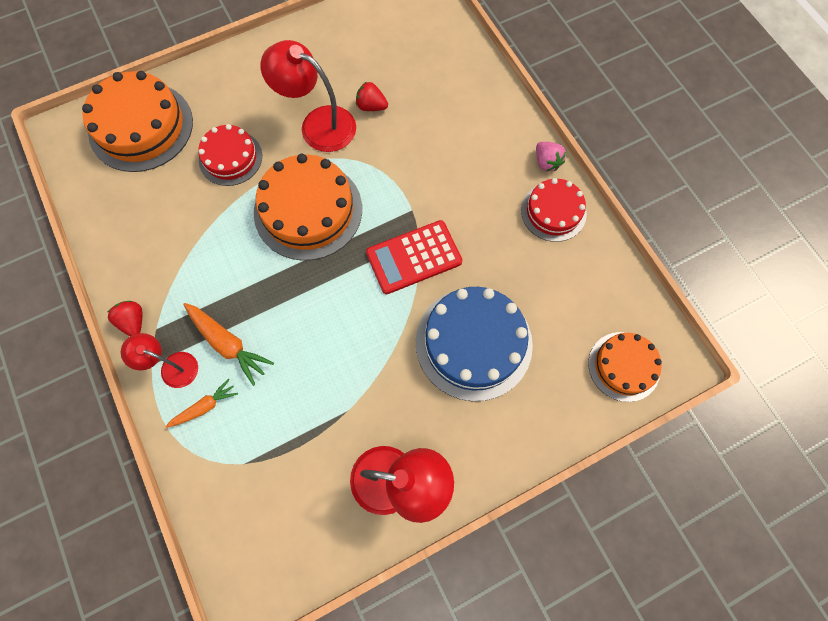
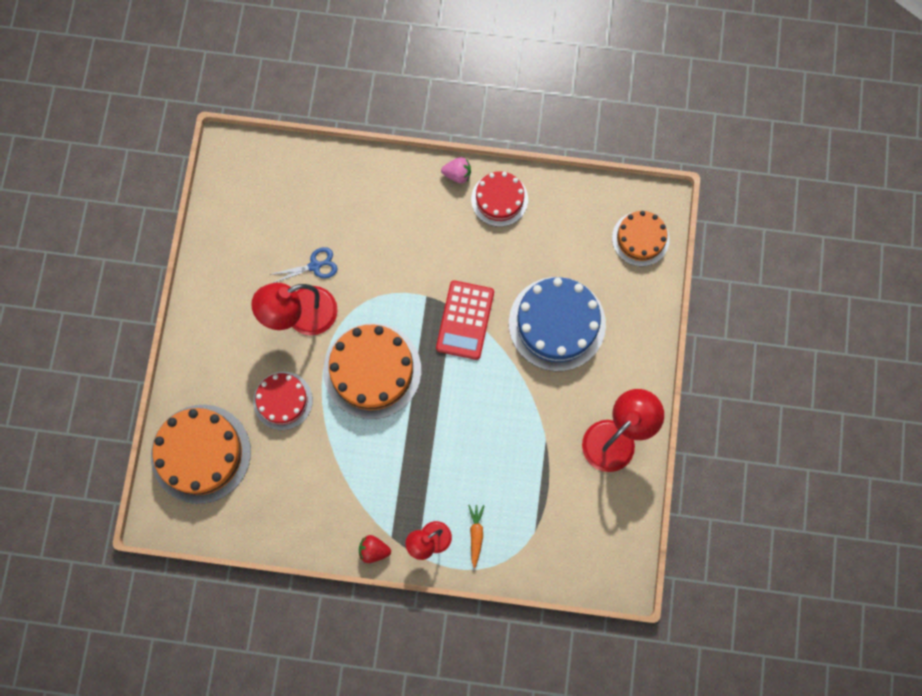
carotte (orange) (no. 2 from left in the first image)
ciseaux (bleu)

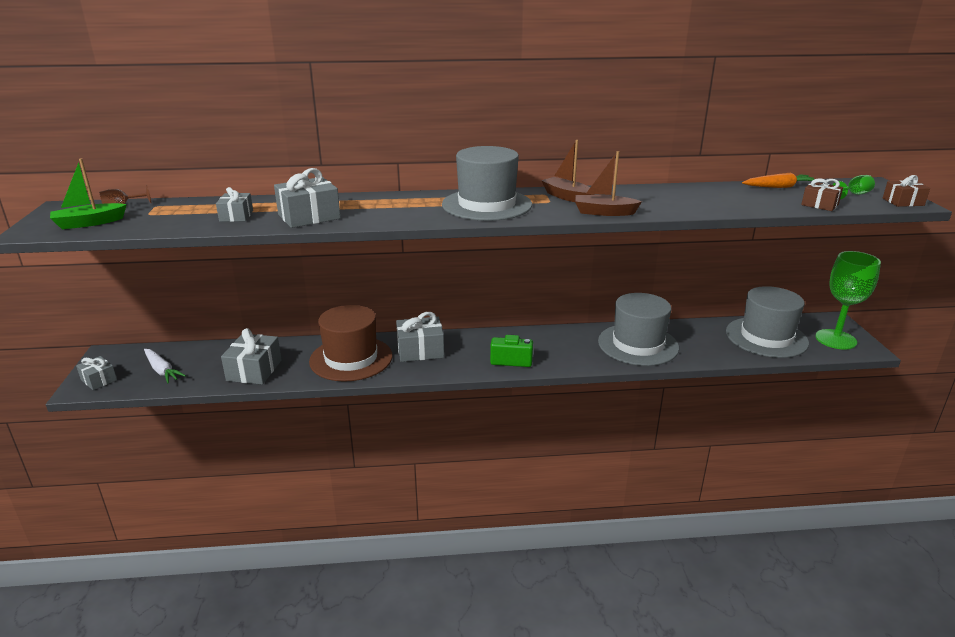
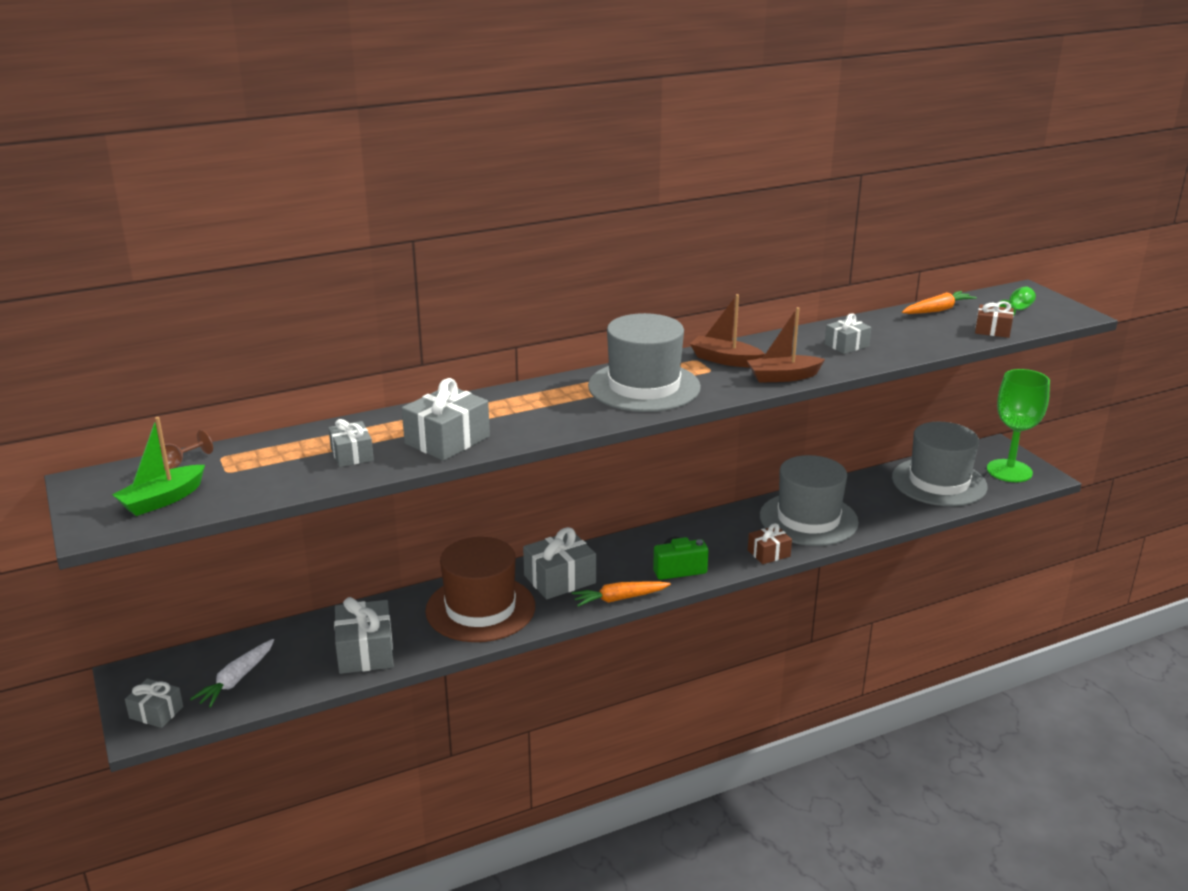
carotte (orange) (no. 1 from left)
cadeau (gris) (no. 6 from left)
cadeau (marron) (no. 1 from left)
carotte (blanc)

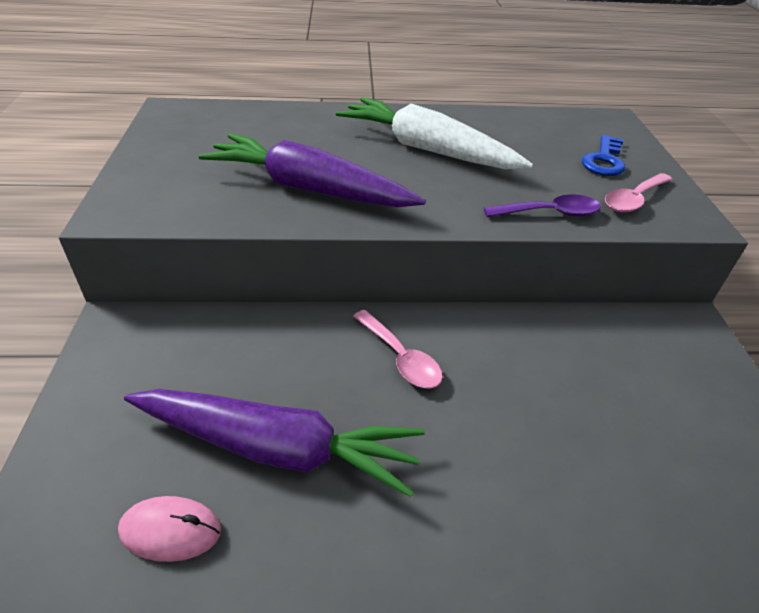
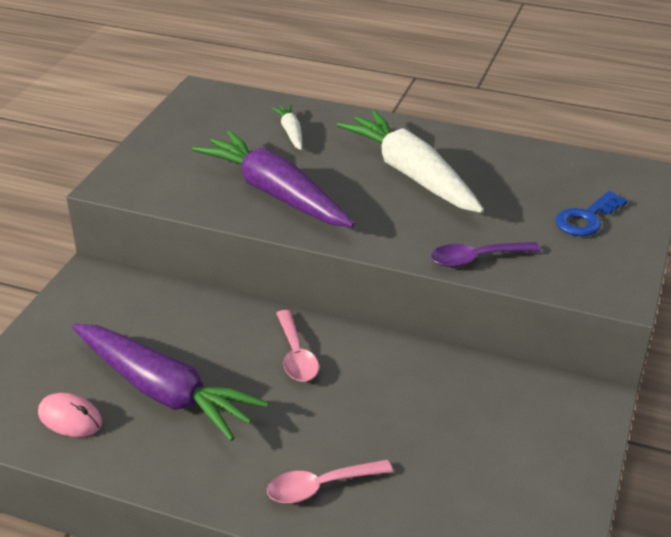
carotte (blanc) (no. 1 from left)
cuillère (rose) (no. 2 from left)
cuillère (violet)

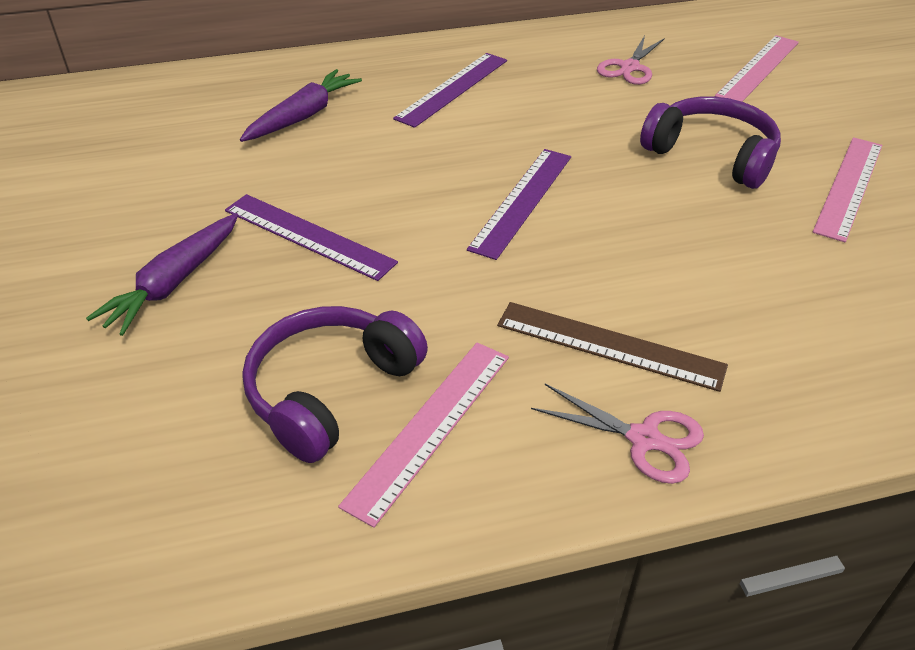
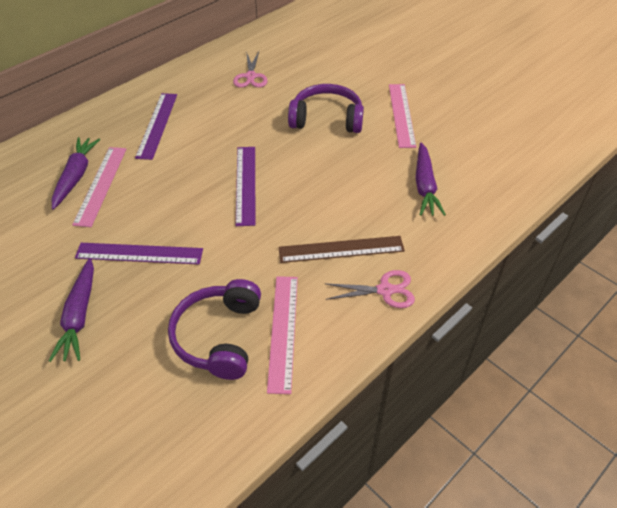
carotte (violet) (no. 3 from left)
règle (rose) (no. 1 from left)

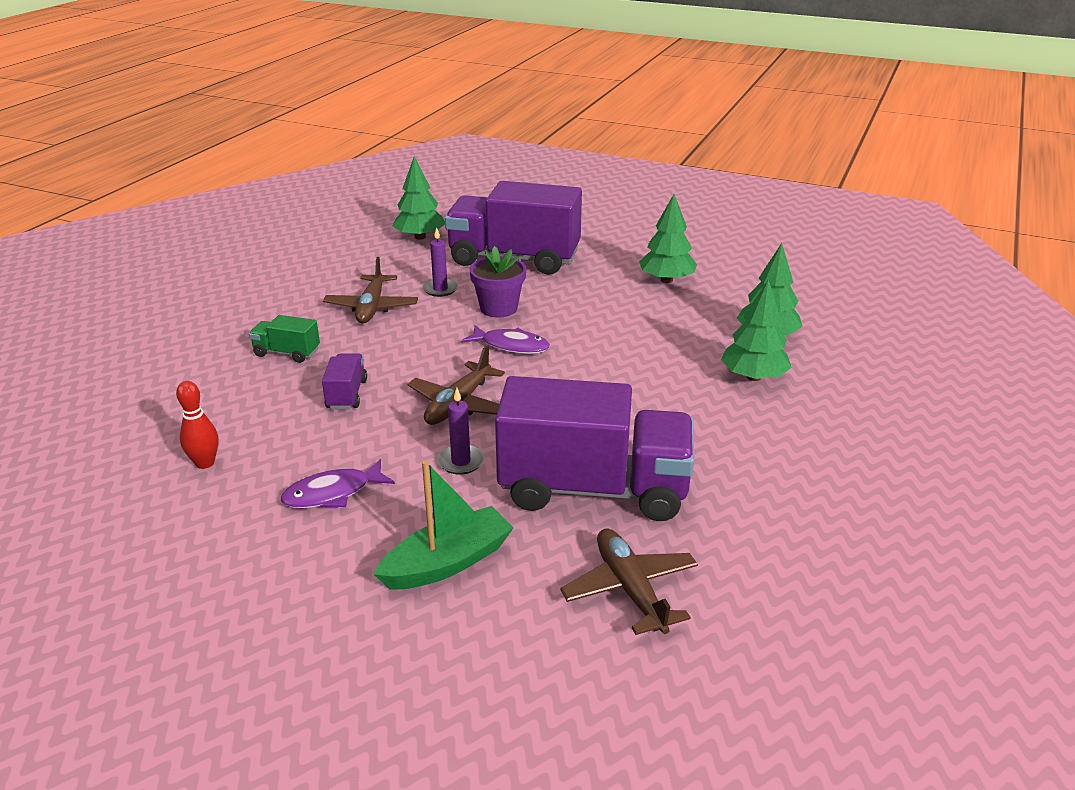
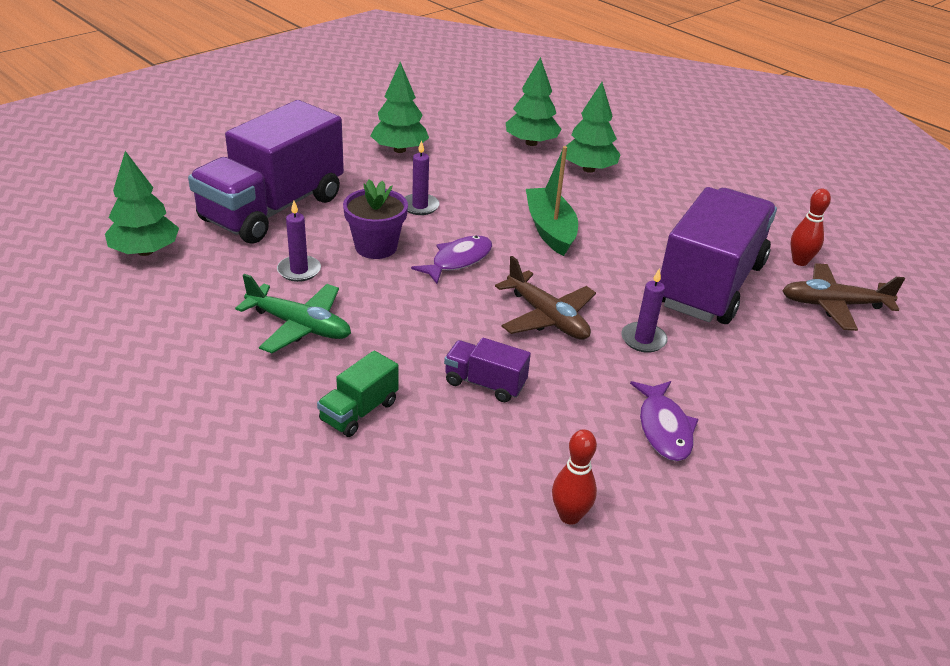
bougie (violet) (no. 2 from left)
quille (rouge) (no. 2 from left)
bateau (vert)
avion (vert)

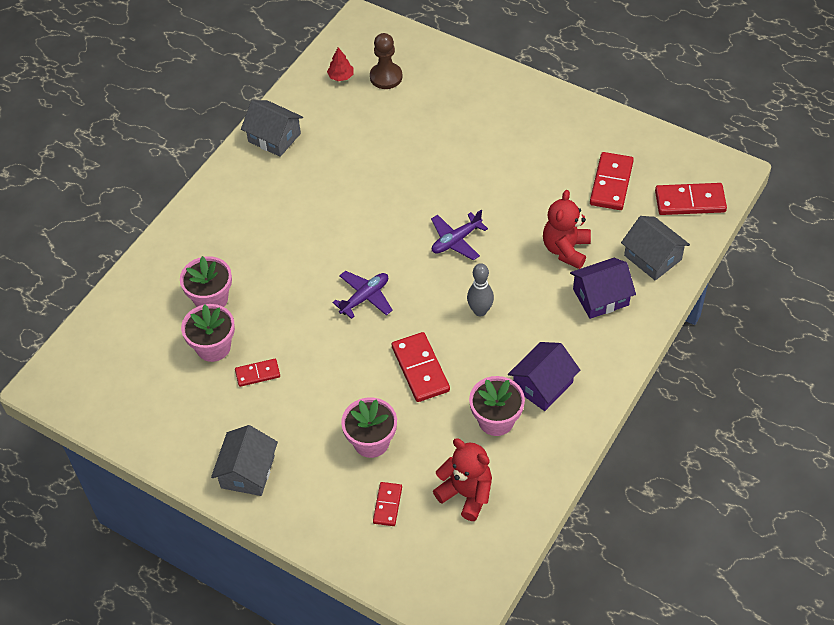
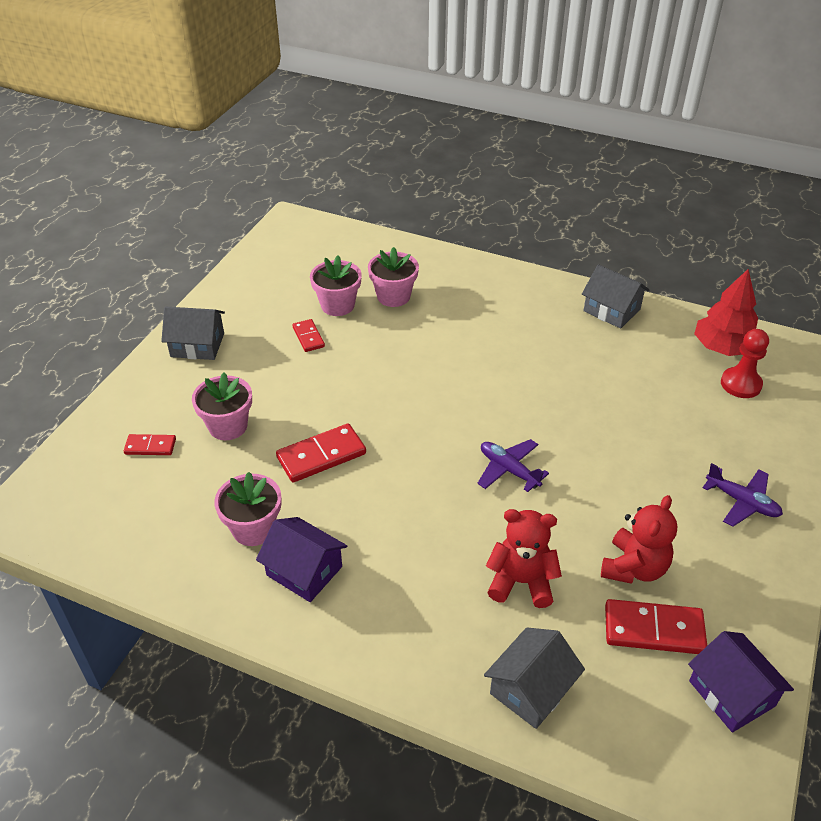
quille (gris)
domino (rouge) (no. 5 from left in the first image)
avion (violet) (no. 2 from left)
ours en peluche (rouge) (no. 2 from left)
maison (violet) (no. 2 from left)
pion (rouge)
maison (gris) (no. 3 from left)
arbre (rouge)

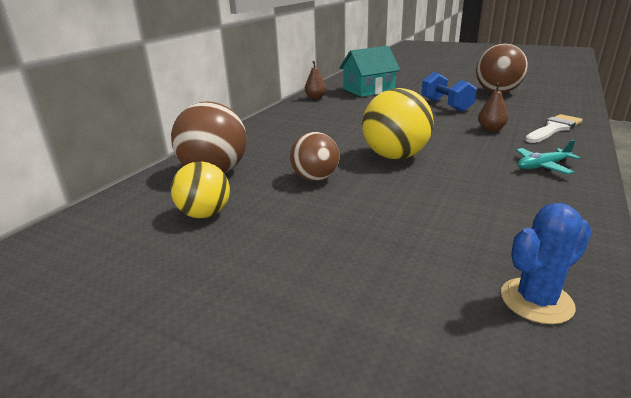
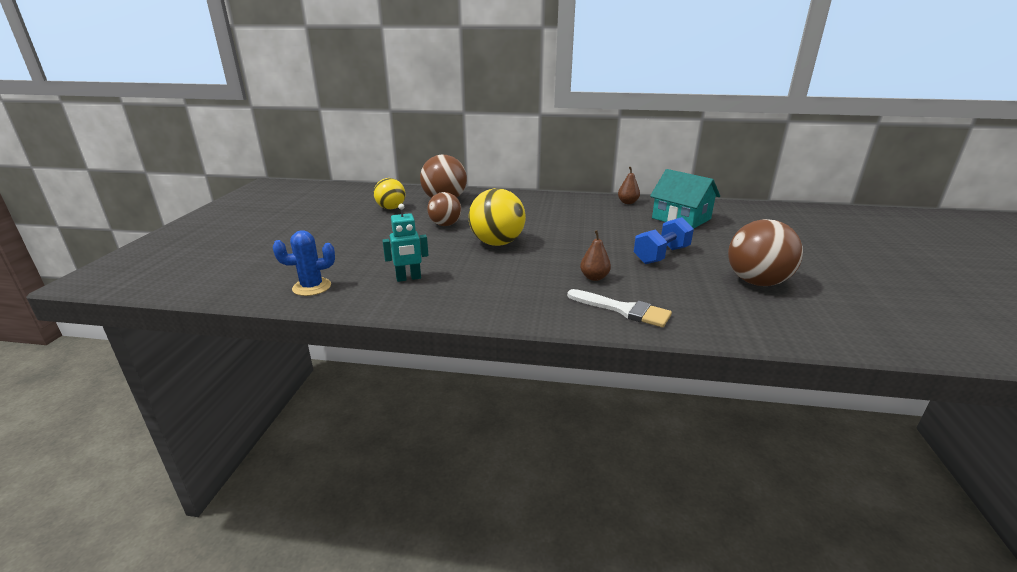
avion (turquoise)
robot (turquoise)
cactus (bleu)

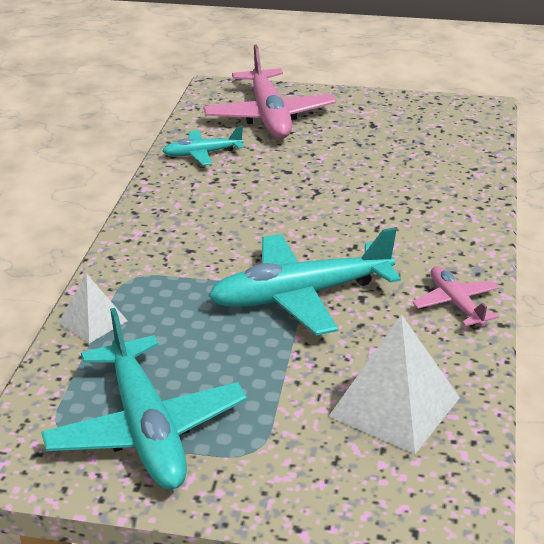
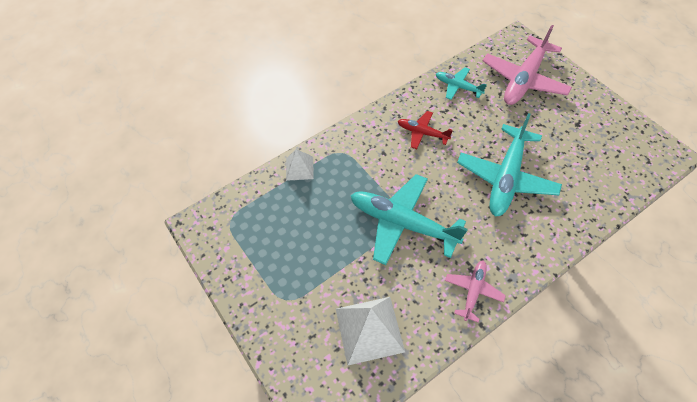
avion (rouge)
avion (turquoise) (no. 3 from left)

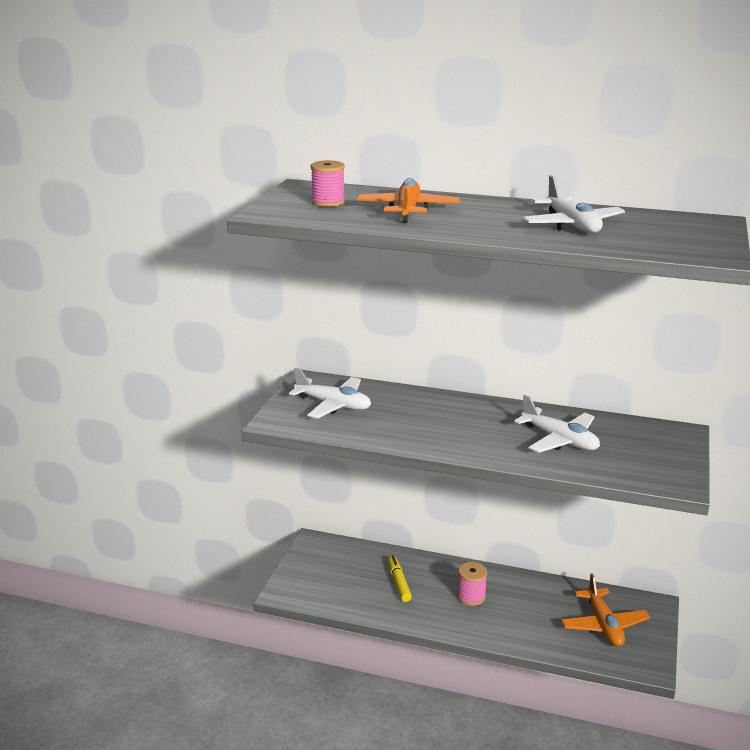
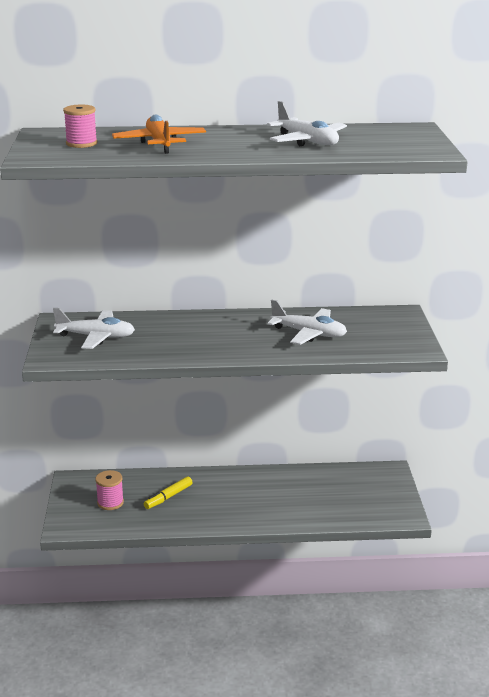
avion (orange) (no. 2 from left in the first image)
bobine (rose) (no. 2 from left)
feutre (jaune)

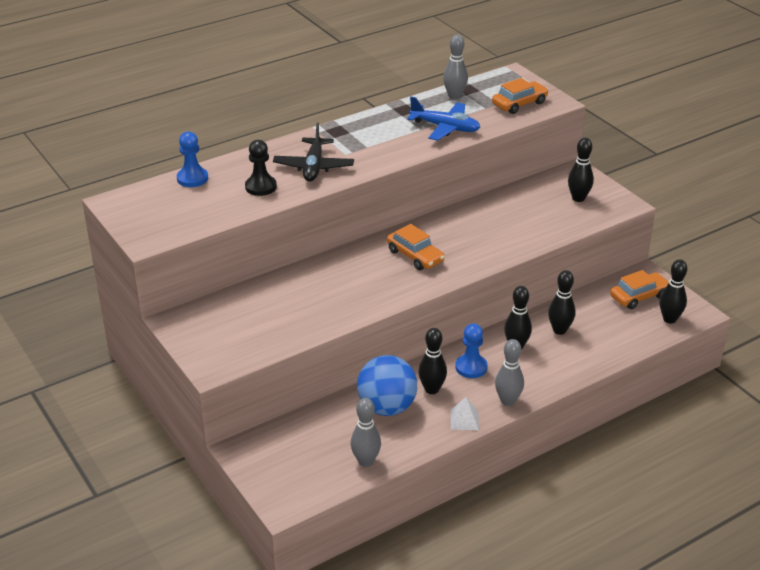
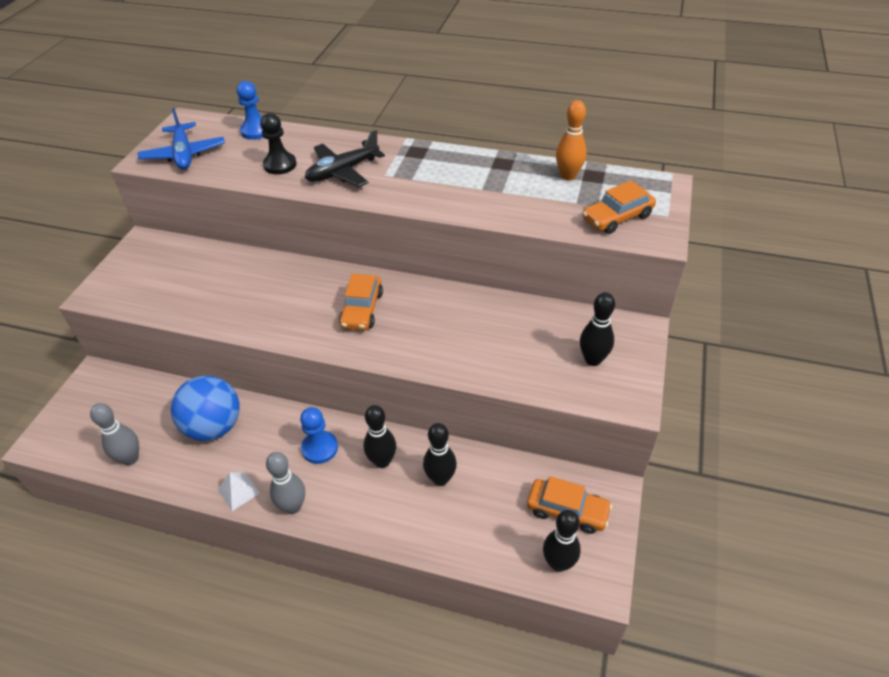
quille (noir) (no. 1 from left in the first image)
avion (bleu)
quille (orange)
voiture (orange) (no. 3 from left)

